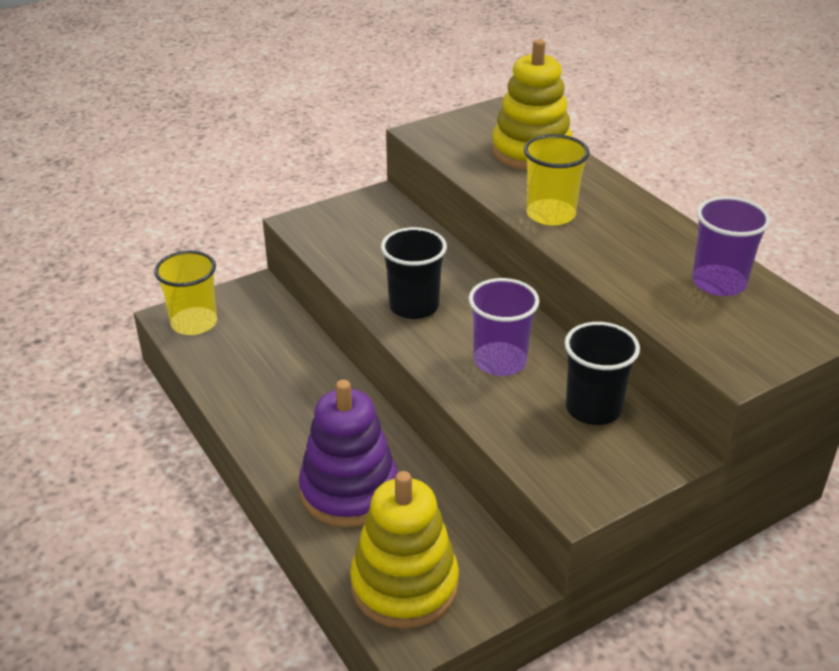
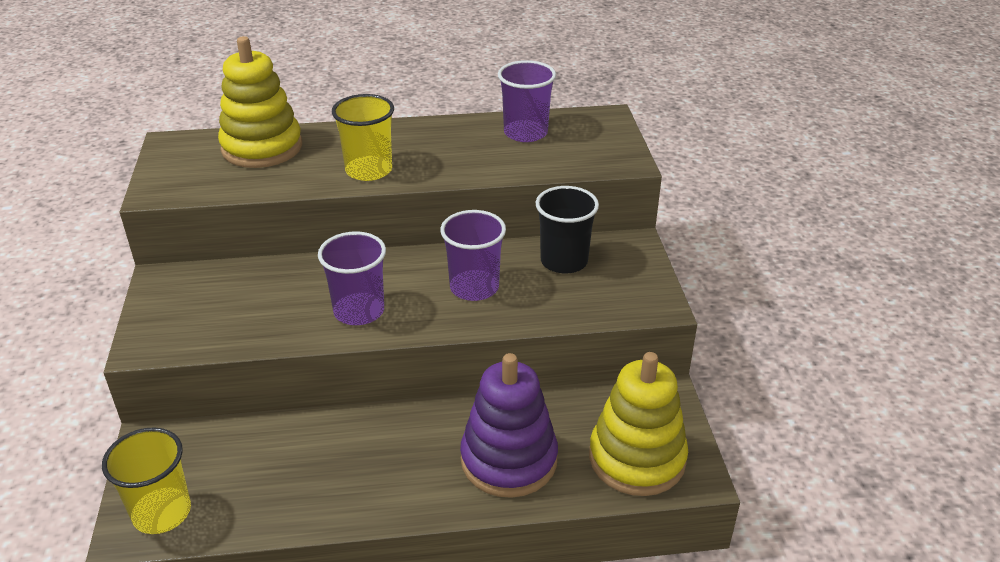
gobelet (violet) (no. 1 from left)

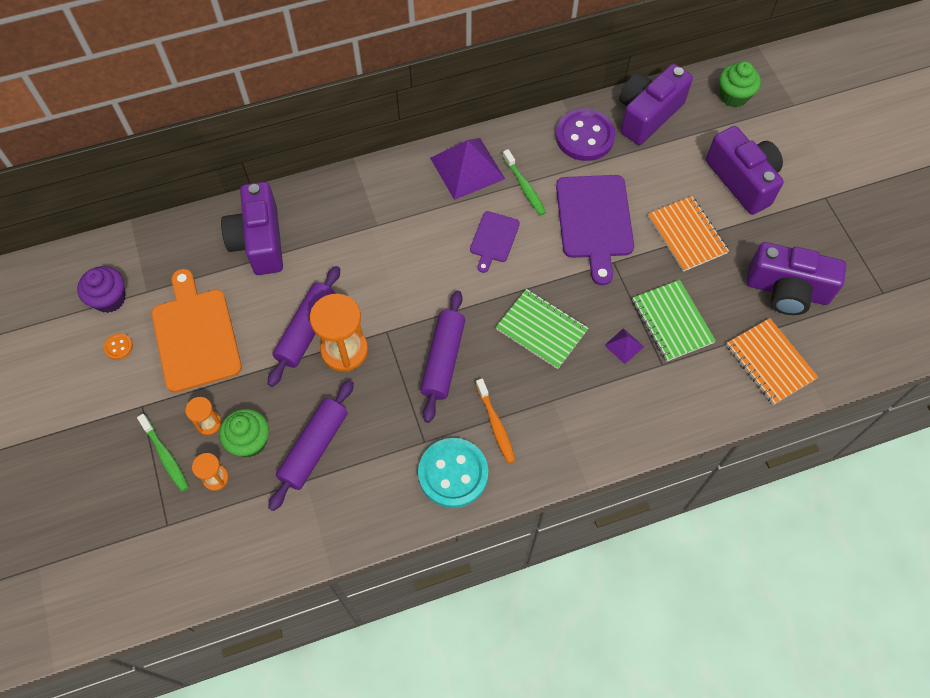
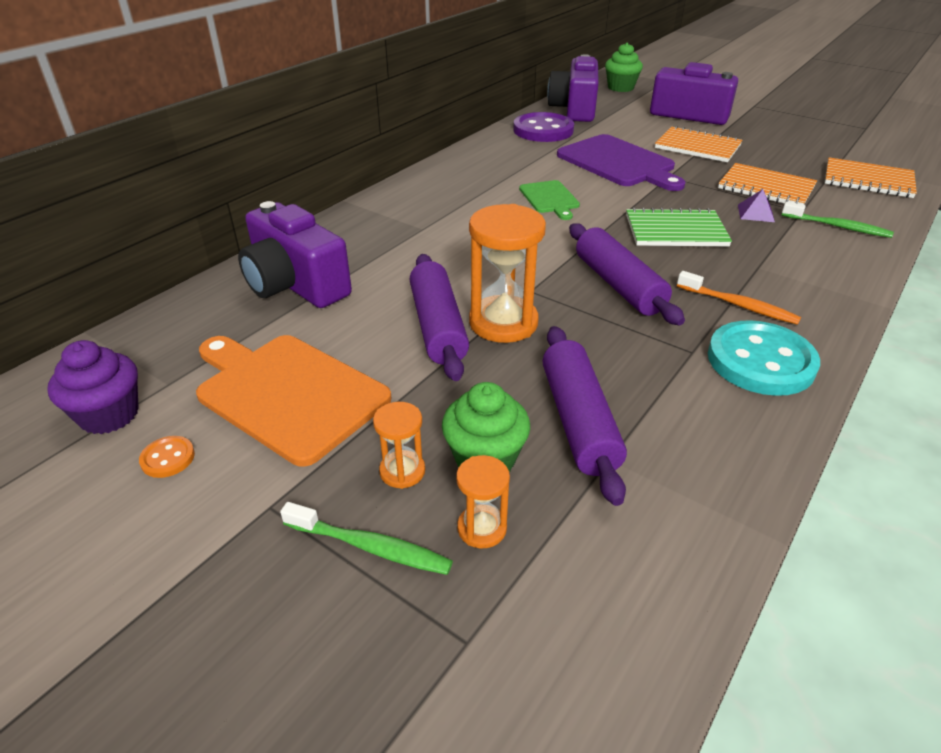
pyramide (violet) (no. 1 from left in the first image)
appareil photo (violet) (no. 4 from left in the first image)
brosse à dents (vert) (no. 2 from left)
planche à découper (vert)
carnet (orange) (no. 2 from left)

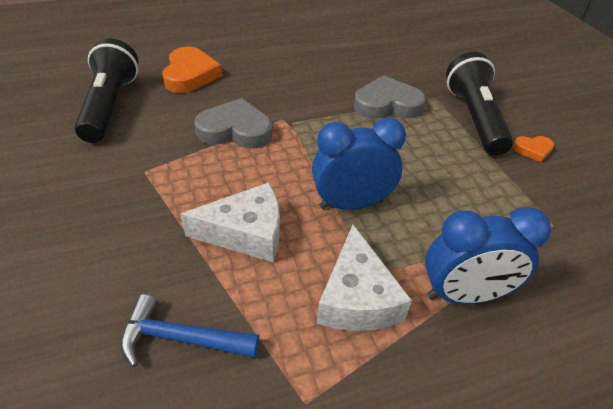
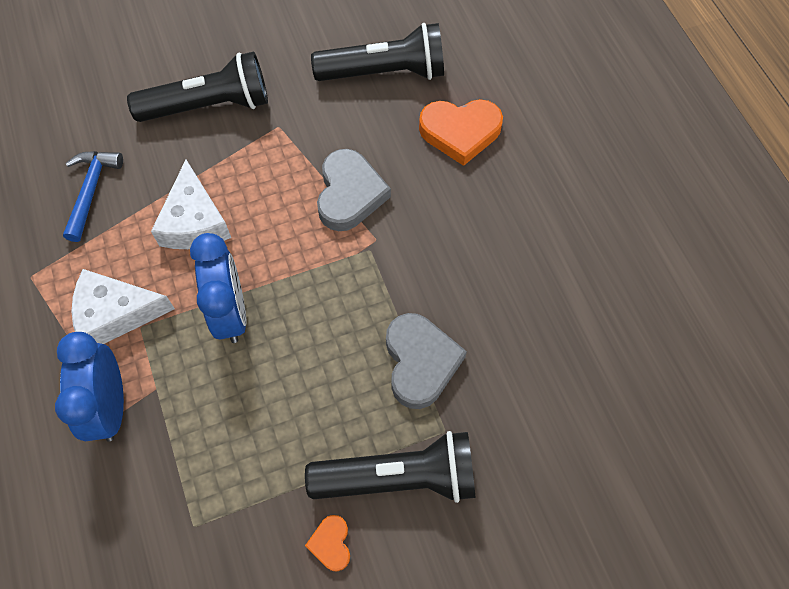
lampe de poche (noir) (no. 1 from left)

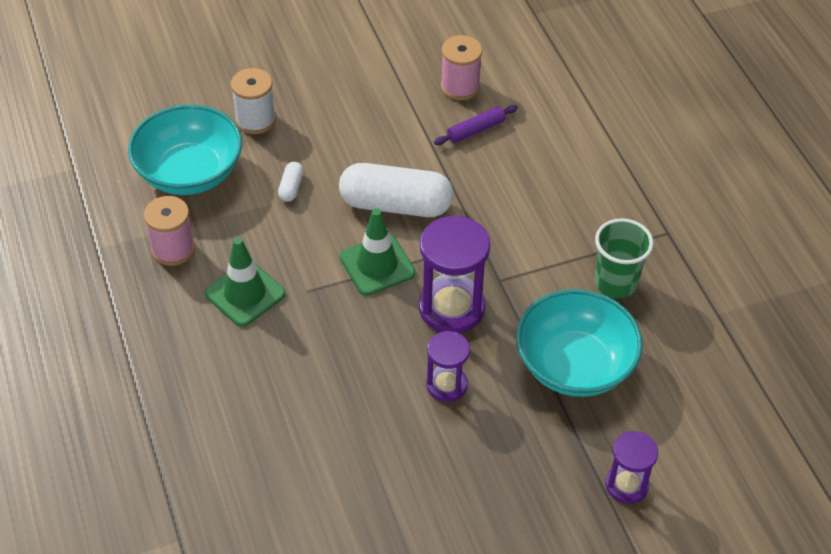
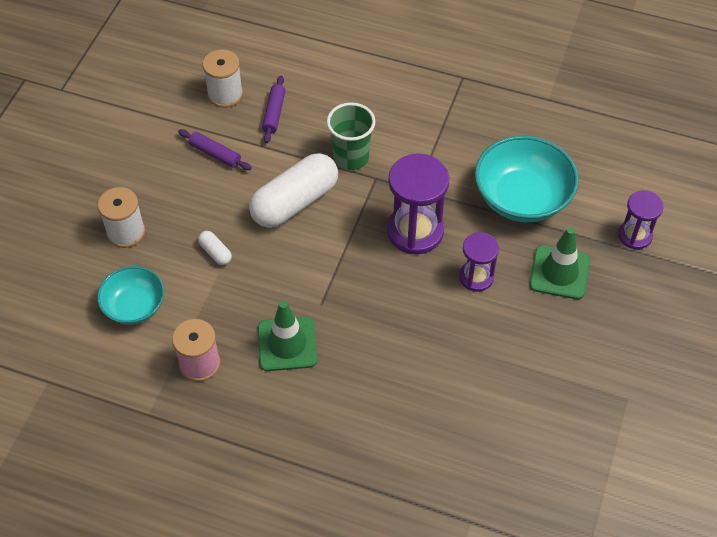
rouleau à pâtisserie (violet) (no. 1 from left)
cône de chantier (vert) (no. 2 from left)
gobelet (vert)
bobine (blanc) (no. 2 from left)
bol (turquoise) (no. 1 from left)

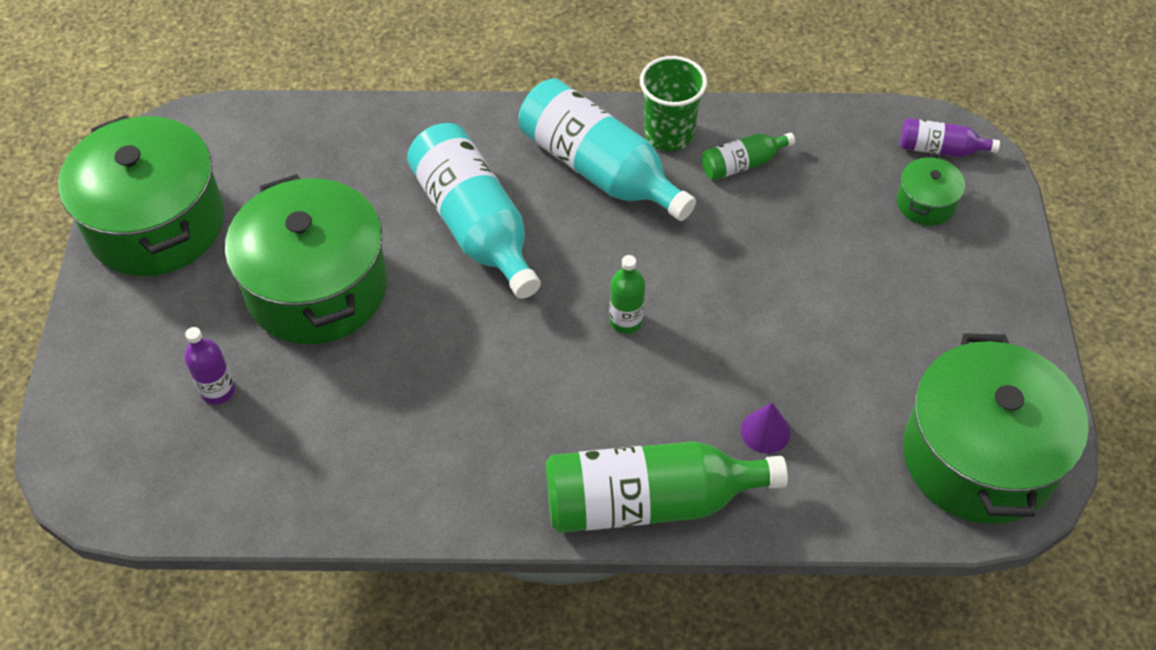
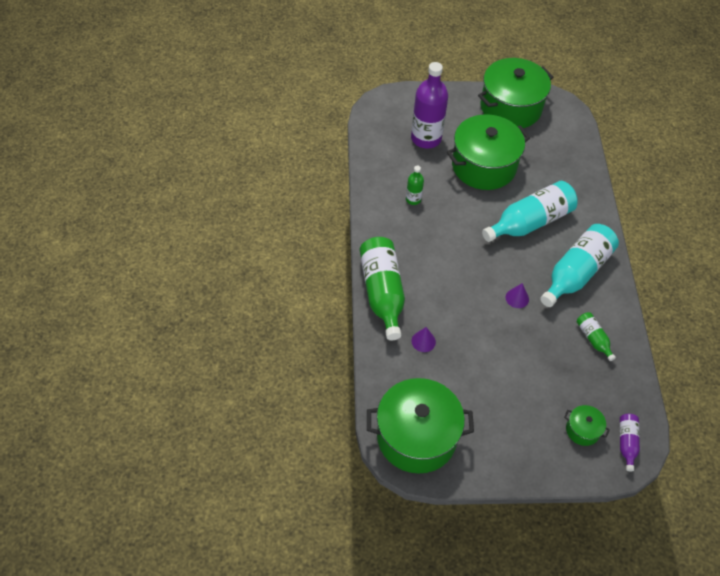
gobelet (vert)
cône (violet) (no. 2 from left)
bouteille (vert) (no. 2 from left)
bouteille (violet) (no. 1 from left)

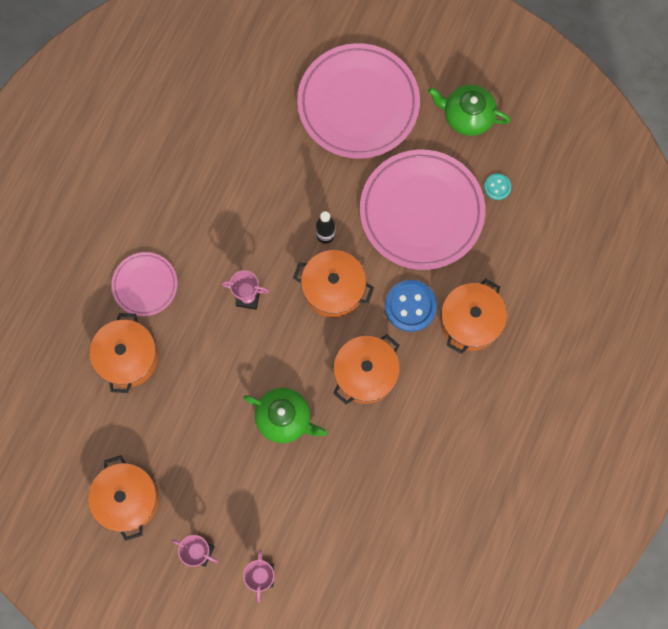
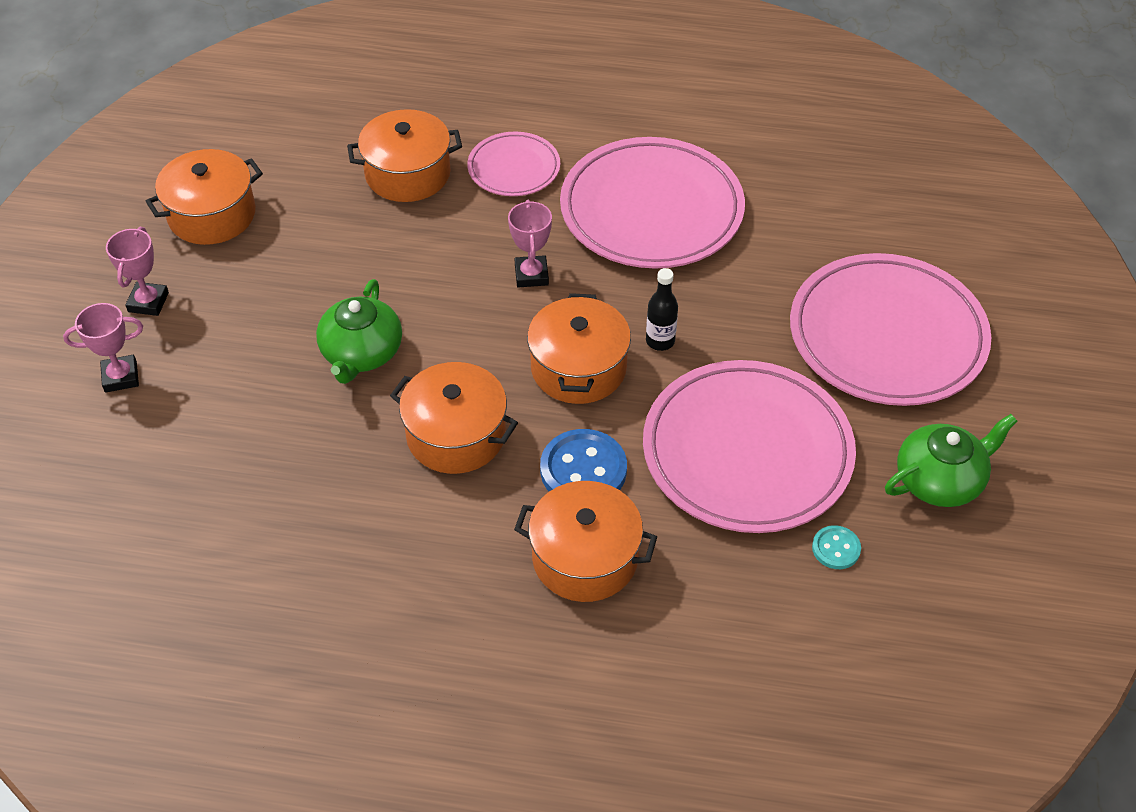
assiette (rose) (no. 2 from left)
théière (vert) (no. 2 from left)

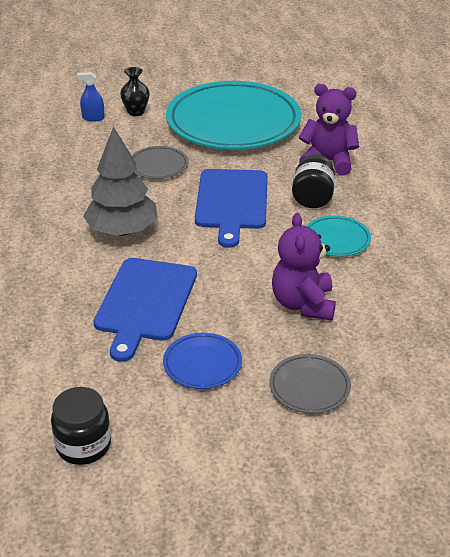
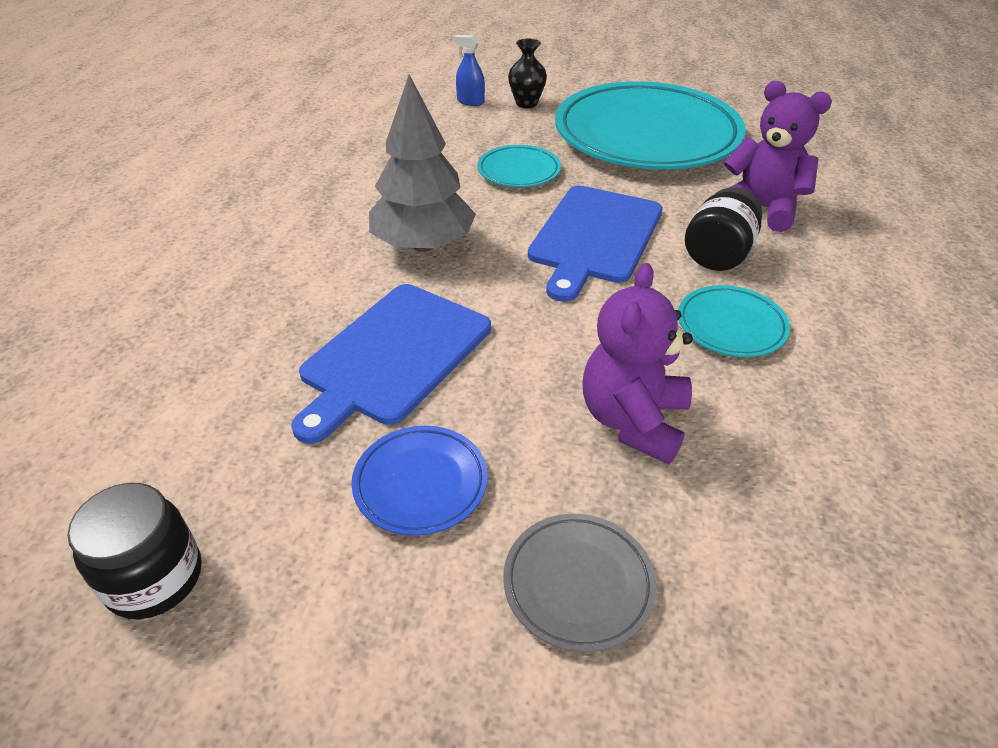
assiette (turquoise) (no. 1 from left)

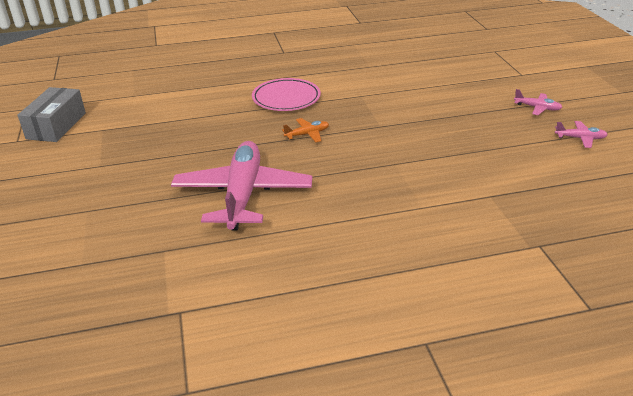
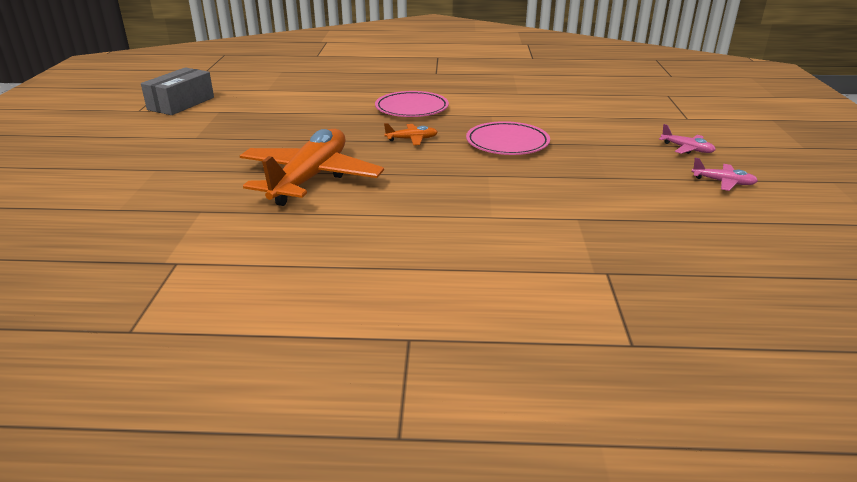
assiette (rose) (no. 2 from left)
avion (orange) (no. 1 from left)

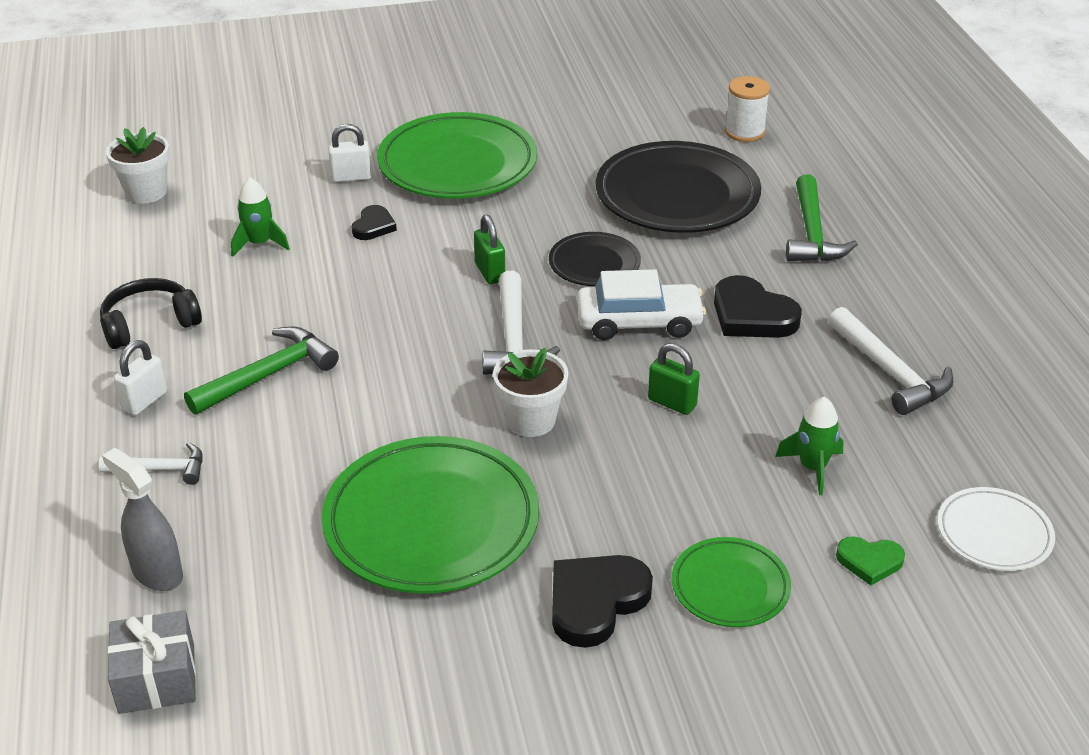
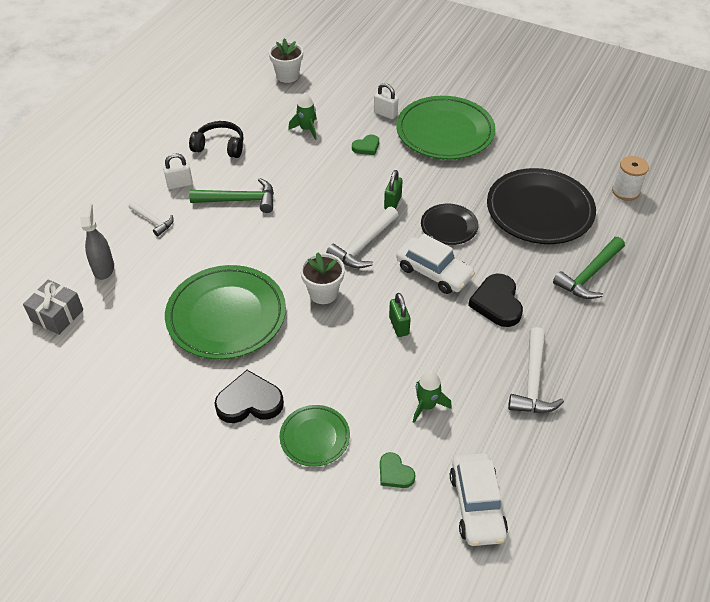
voiture (blanc) (no. 2 from left)
cœur (vert) (no. 1 from left)

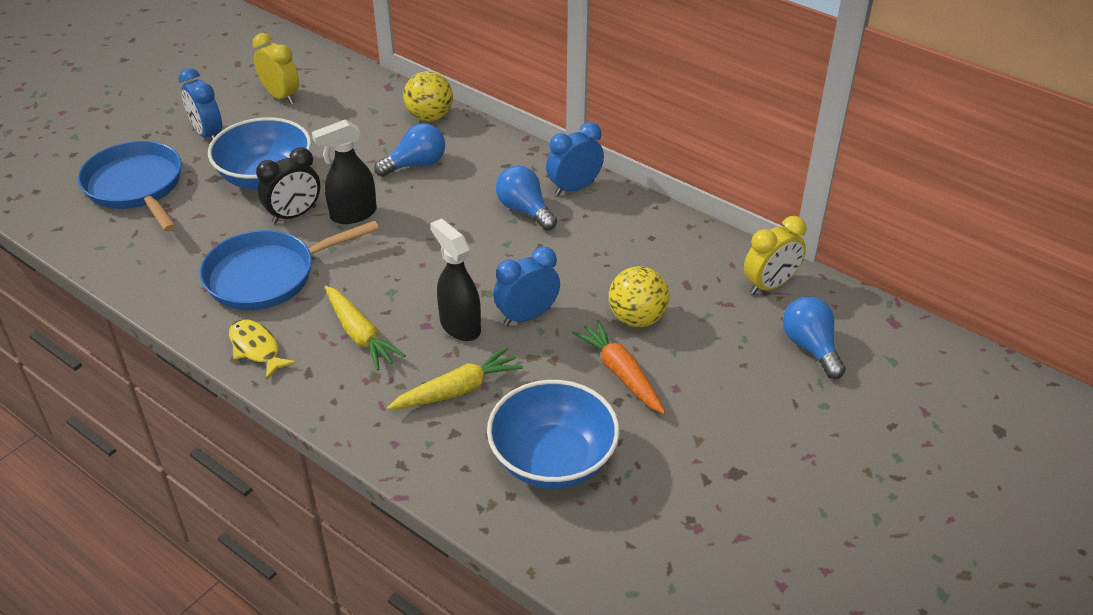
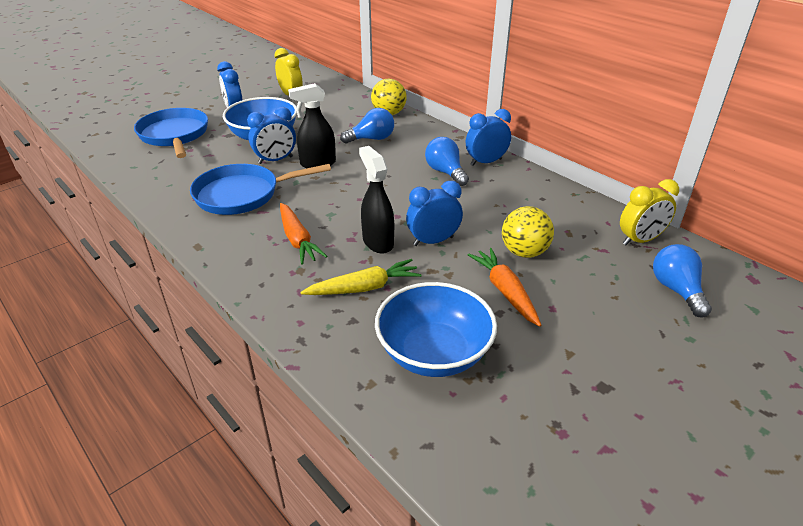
poisson (jaune)
réveil (bleu) (no. 2 from left)
carotte (orange) (no. 1 from left)

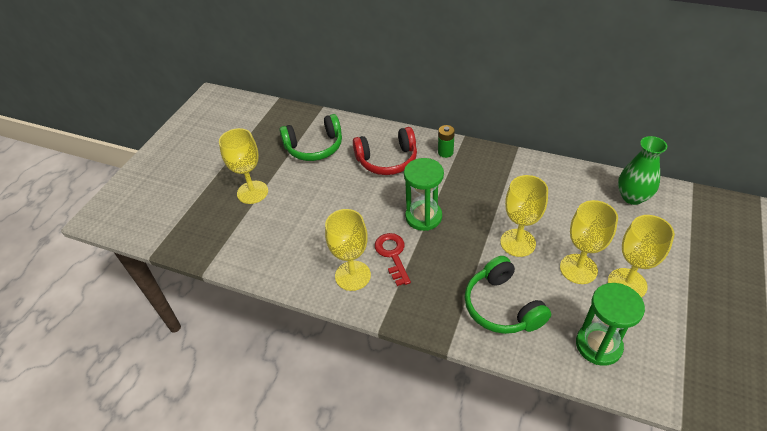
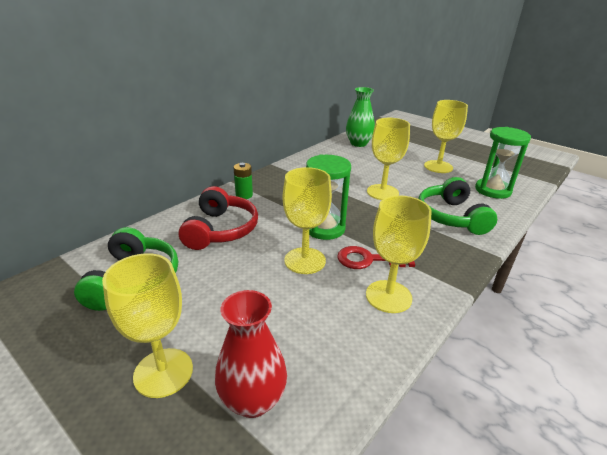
vase (rouge)
verre à pied (jaune) (no. 2 from left)
casque audio (vert) (no. 2 from left)

